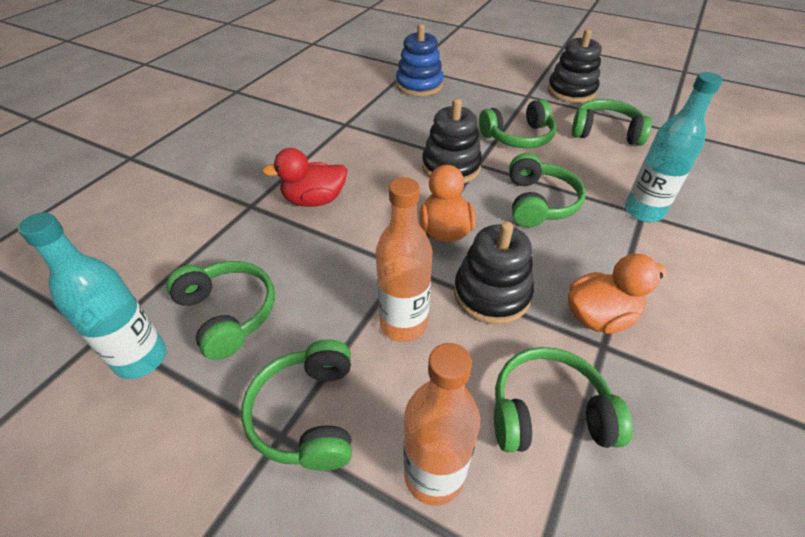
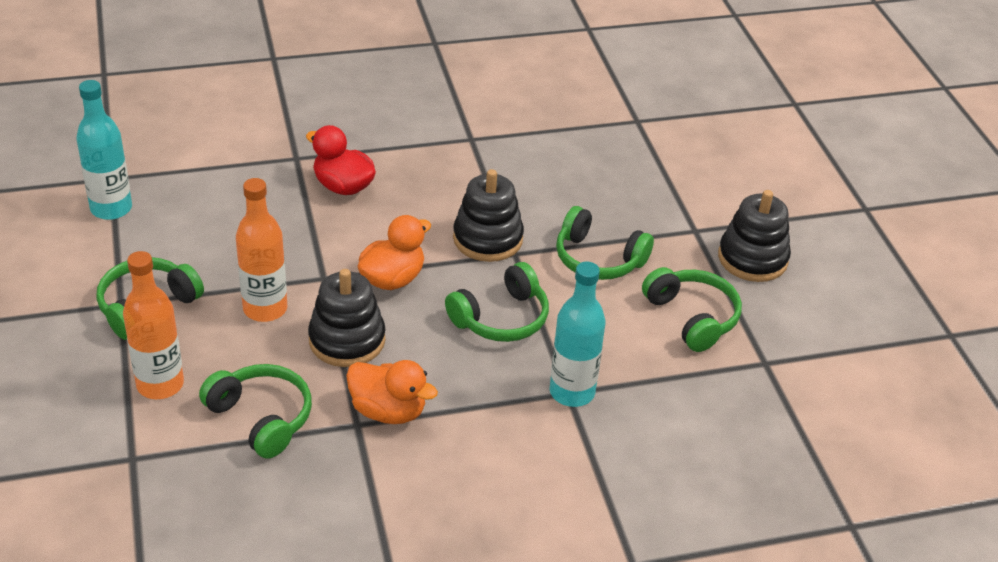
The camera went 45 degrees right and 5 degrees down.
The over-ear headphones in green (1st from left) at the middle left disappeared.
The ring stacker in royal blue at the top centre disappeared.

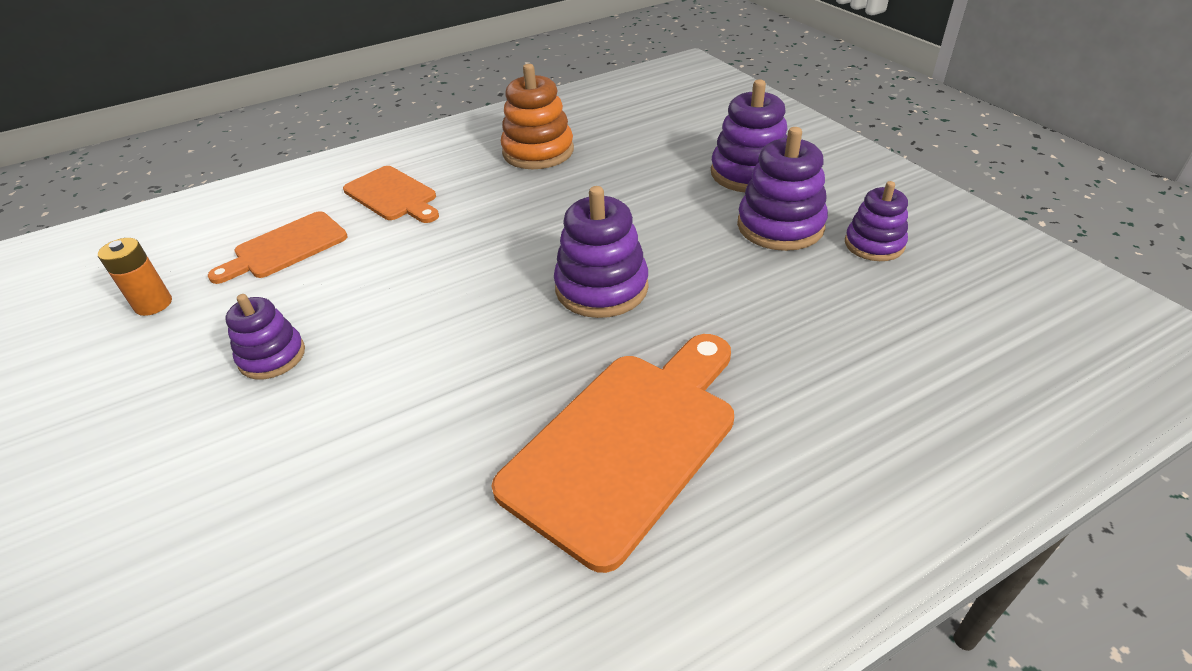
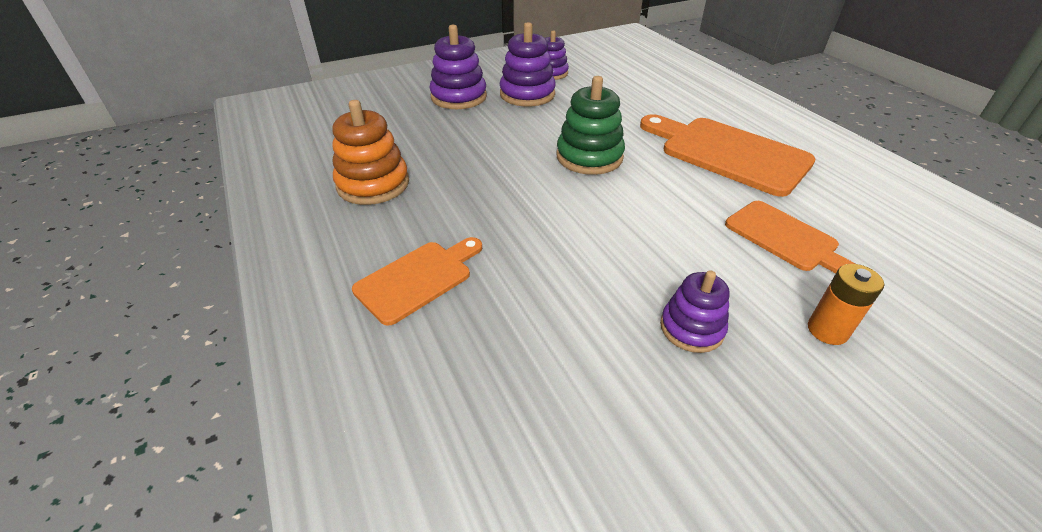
The camera went 90 degrees left and 0 degrees up.
The battery in bright orange moved from the middle left to the middle right.
The bread board in bright orange (1st from left in the first image) moved from the middle left to the middle right.
The ring stacker in violet (2nd from left) at the centre became the ring stacker in green at the top centre.

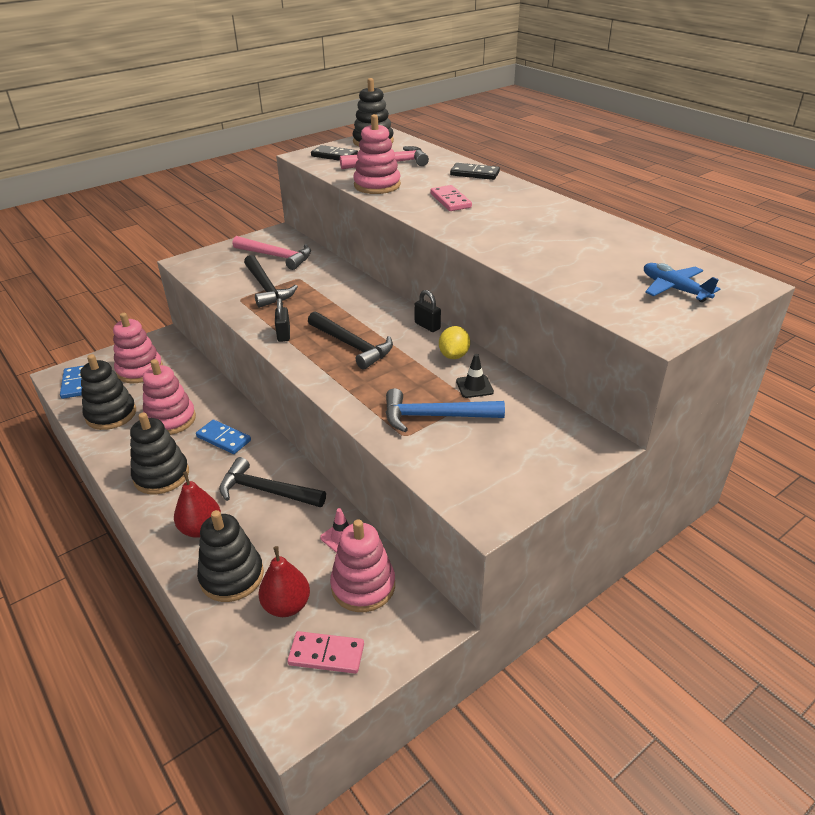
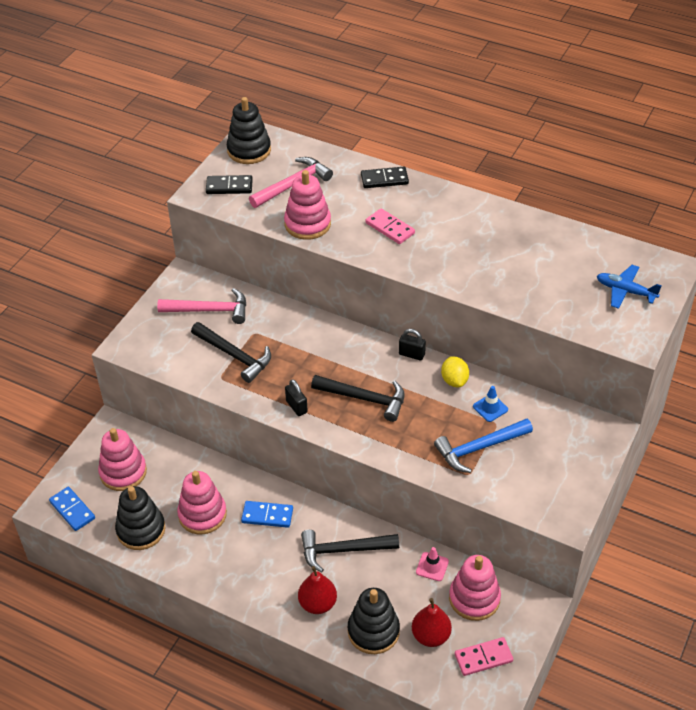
The camera went 25 degrees left and 10 degrees up.
The ring stacker in ebony (2nd from left) at the middle left disappeared.
The road cone in ebony at the centre became the road cone in royal blue at the middle right.

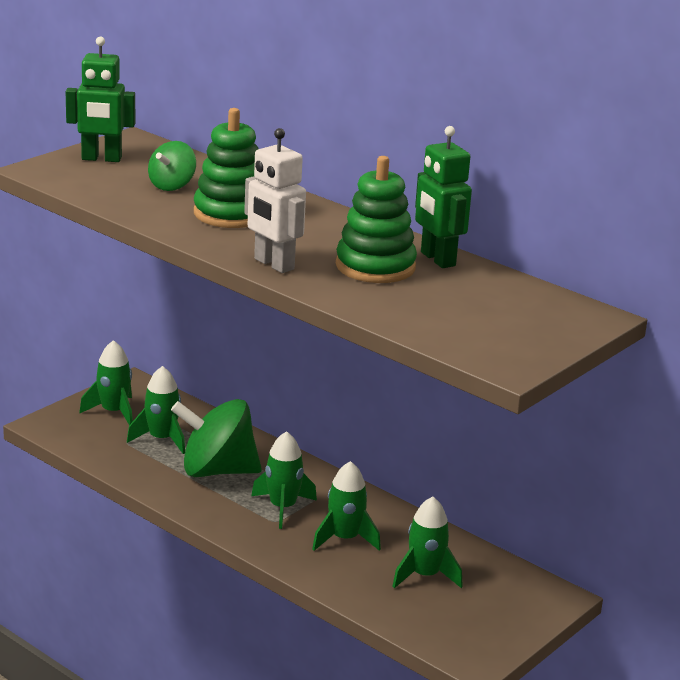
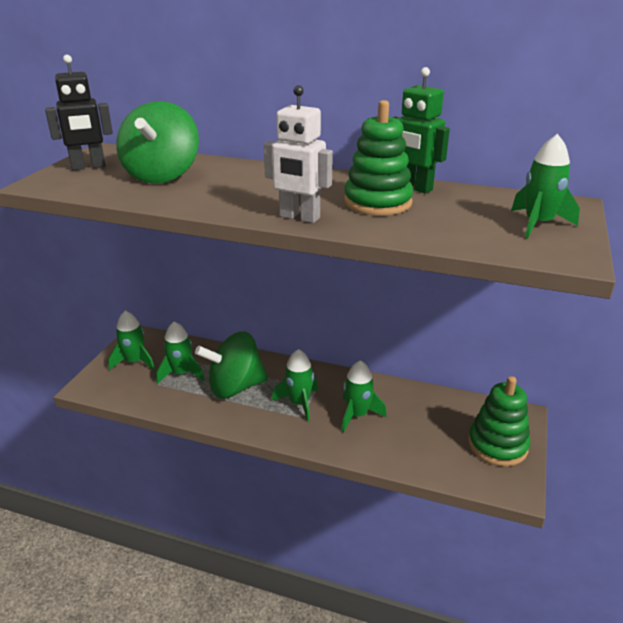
The camera went 20 degrees left and 5 degrees up.
The ring stacker in green (1st from left in the first image) moved from the top left to the bottom right.
The spaceship in green (5th from left) moved from the bottom centre to the top right.
The robot figure in green (1st from left) at the top left became the robot figure in ebony at the top left.
The toy top in green (1st from left) at the top left changed to 1.86 times the size.

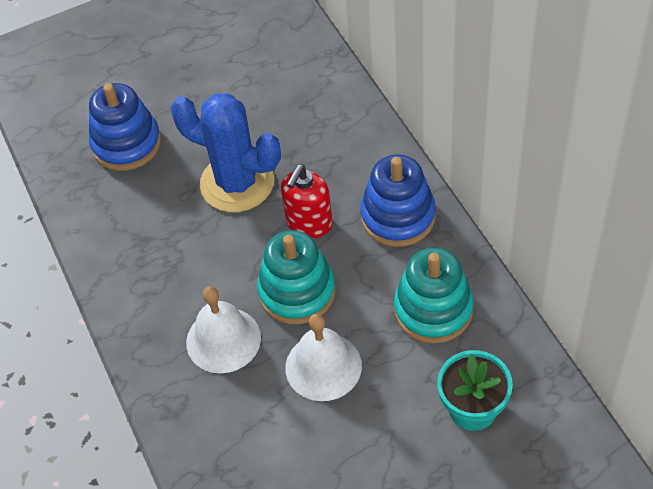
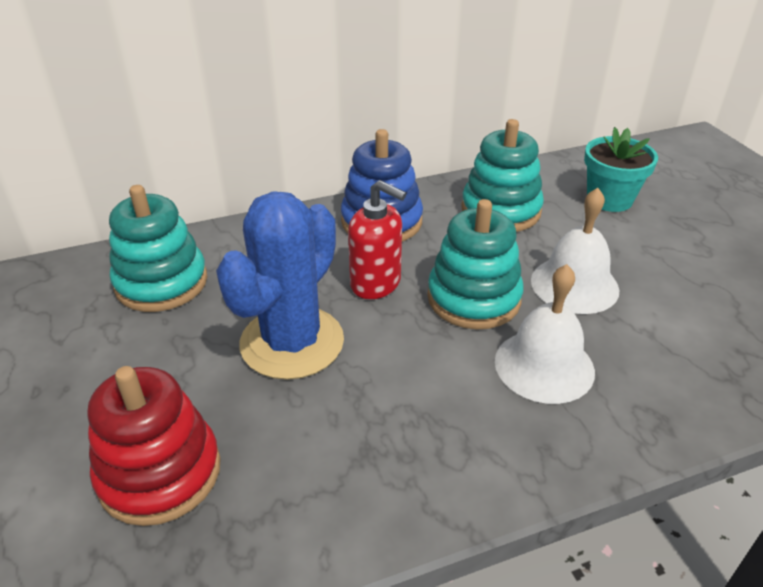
The camera went 90 degrees left and 15 degrees down.
The ring stacker in aqua (1st from left) at the middle left appeared.
The ring stacker in royal blue (1st from left) at the top left became the ring stacker in scarlet at the bottom left.

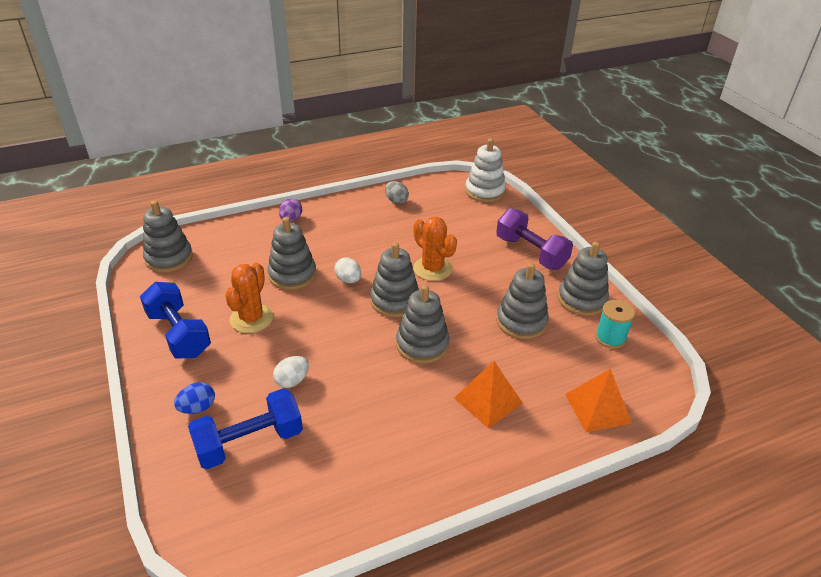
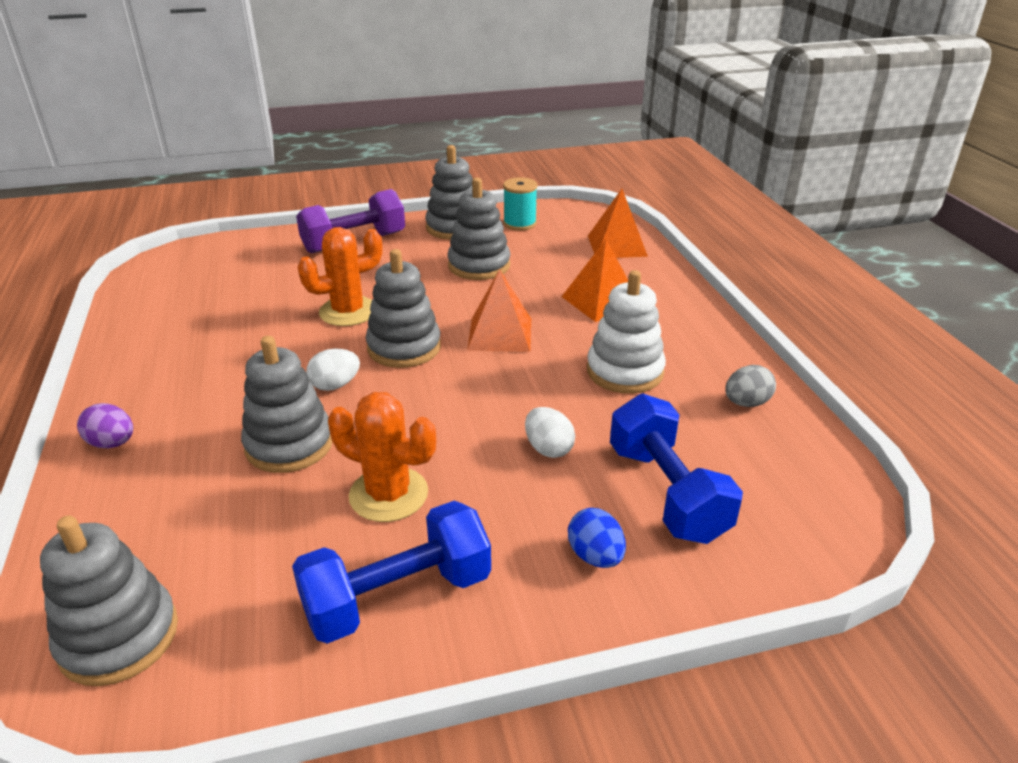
The camera went 80 degrees left and 5 degrees down.
The egg shape in gray moved from the top centre to the middle right.
The ring stacker in white moved from the top centre to the centre.
The ring stacker in gray (4th from left) at the centre was replaced by the pyramid shape in bright orange (1st from left) at the centre.

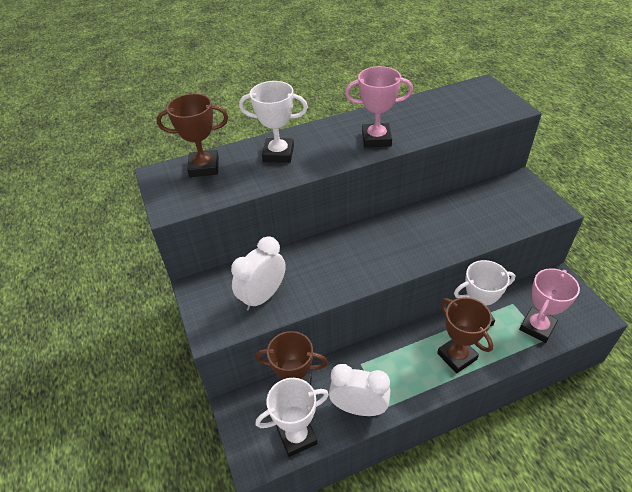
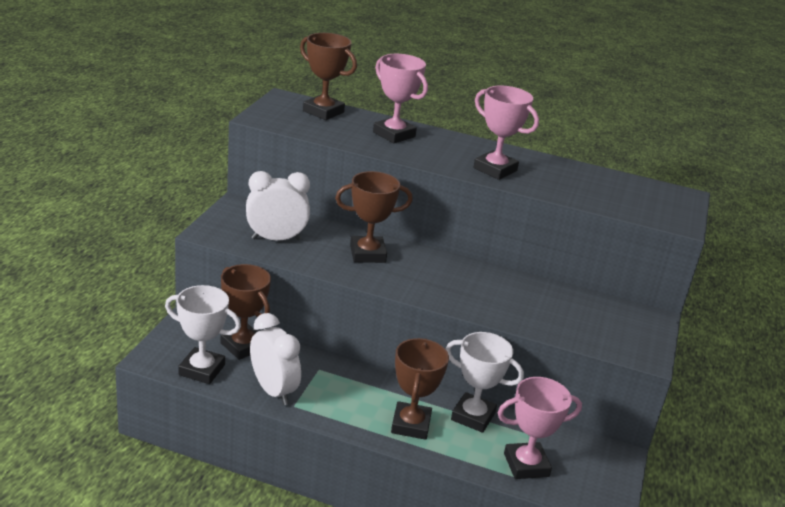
The camera went 35 degrees right and 15 degrees down.
The award cup in brown (3rd from left) at the centre appeared.
The award cup in white (1st from left) at the top centre became the award cup in rosy (1st from left) at the top centre.

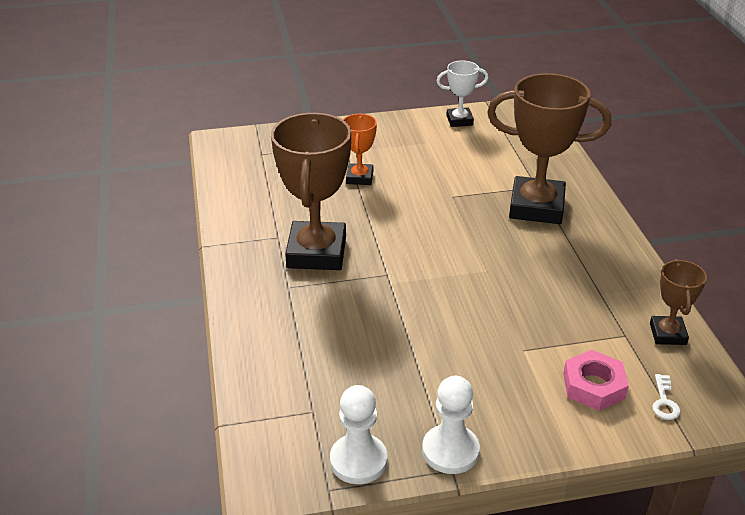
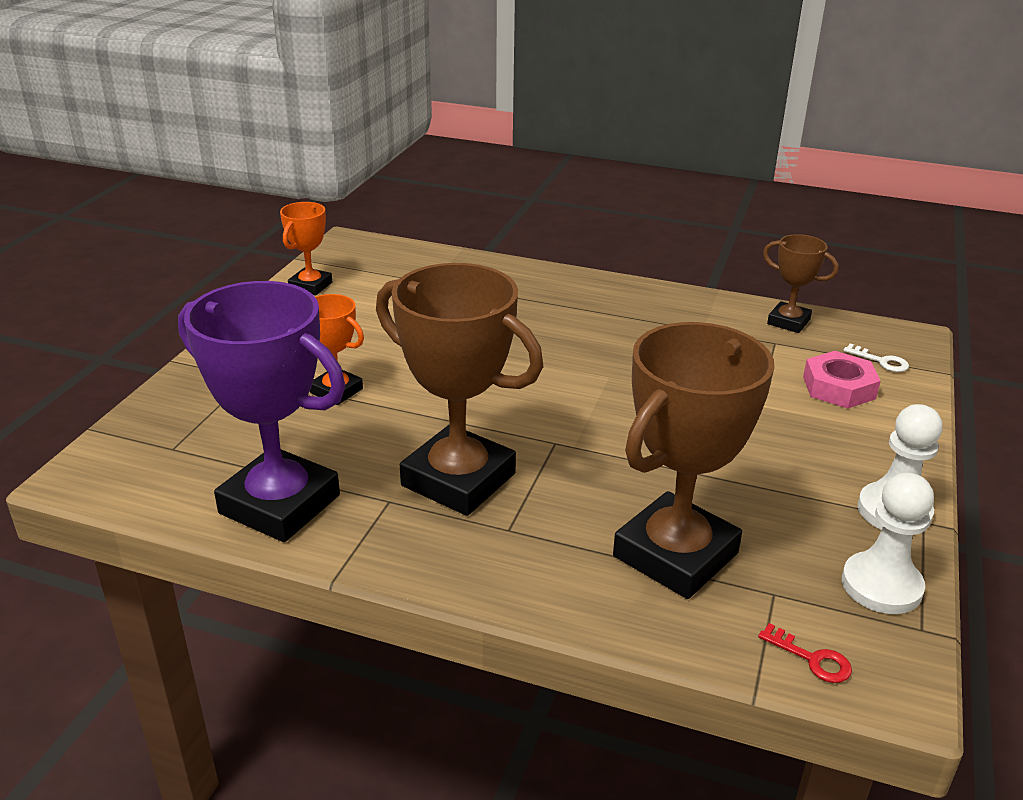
The camera went 60 degrees left and 5 degrees down.
The award cup in violet at the middle left appeared.
The latchkey in scarlet at the bottom right appeared.
The award cup in brown (2nd from left) moved from the top right to the middle right.
The award cup in white at the top centre became the award cup in bright orange (1st from left) at the top left.

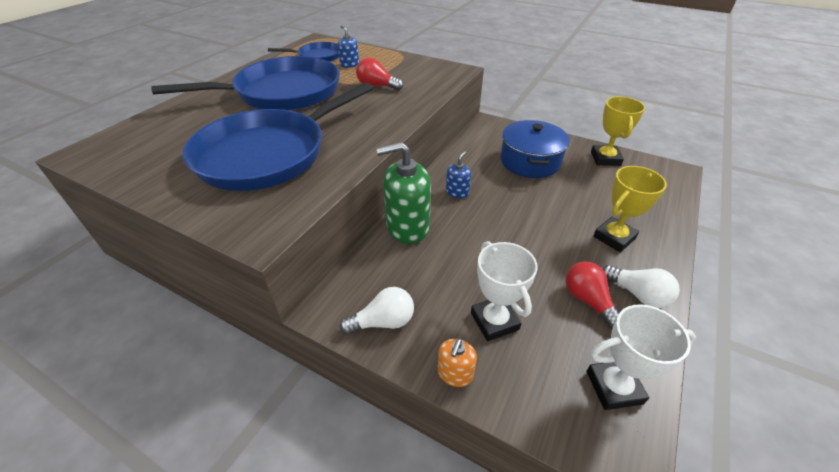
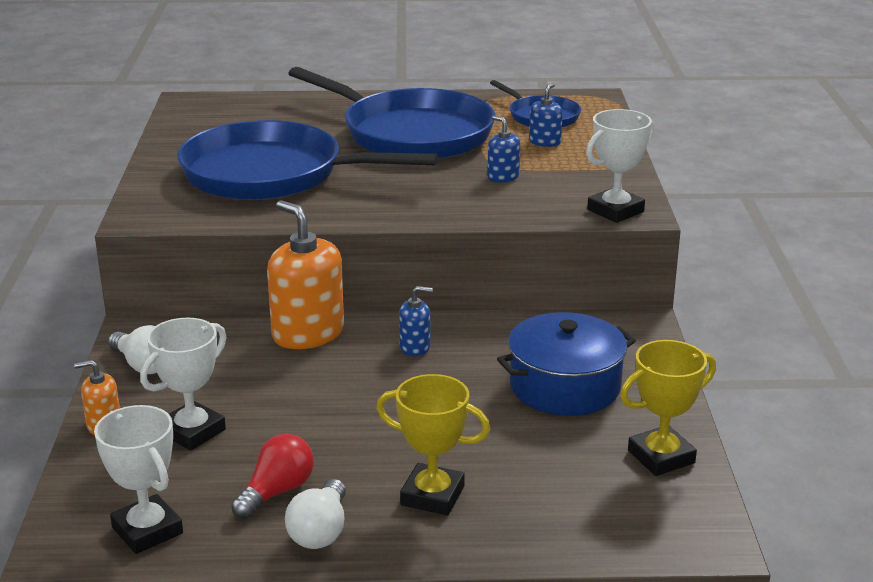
The camera went 60 degrees right and 15 degrees down.
The award cup in white (3rd from left) at the top right appeared.
The bulb in scarlet (1st from left) at the top centre was replaced by the pump bottle in royal blue (2nd from left) at the top centre.
The pump bottle in green at the centre became the pump bottle in bright orange (2nd from left) at the centre.

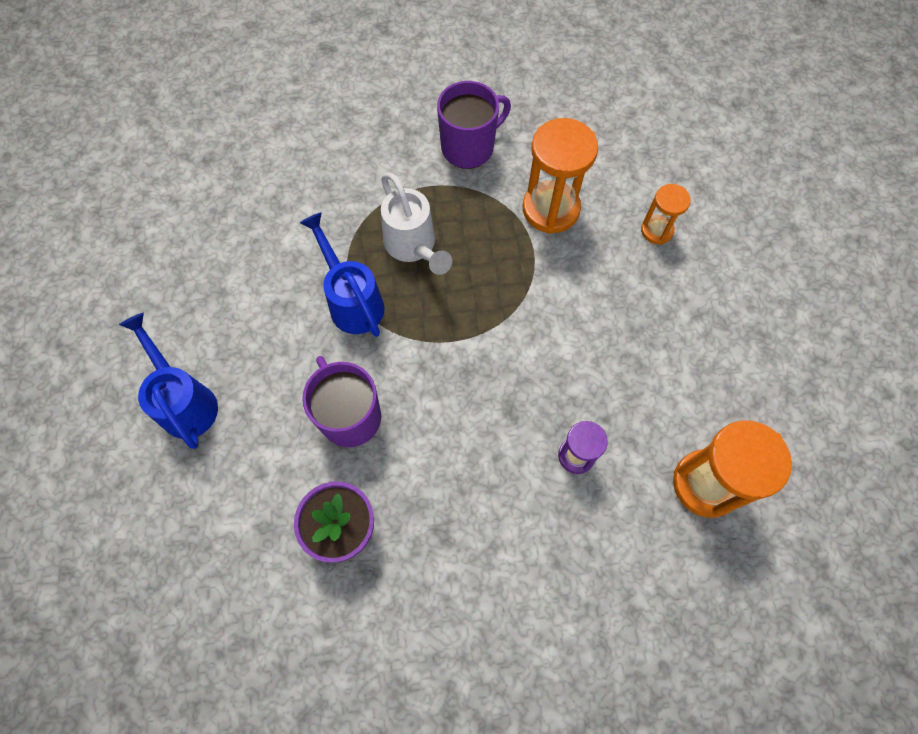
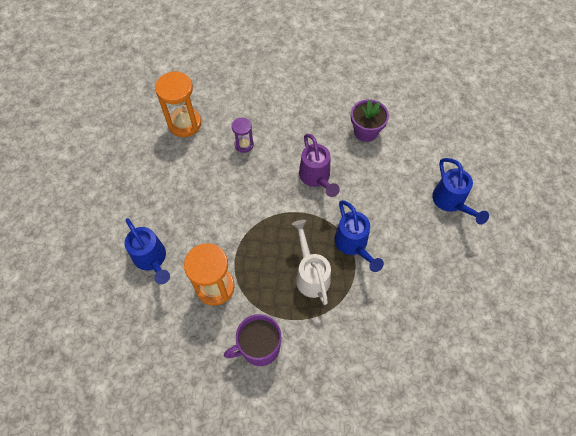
The camera went 170 degrees left and 5 degrees down.
The coffee mug in violet (1st from left) at the centre disappeared.
The sprinkling can in violet at the centre appeared.
The hourglass in bright orange (2nd from left) at the top right was replaced by the sprinkling can in royal blue (1st from left) at the middle left.

